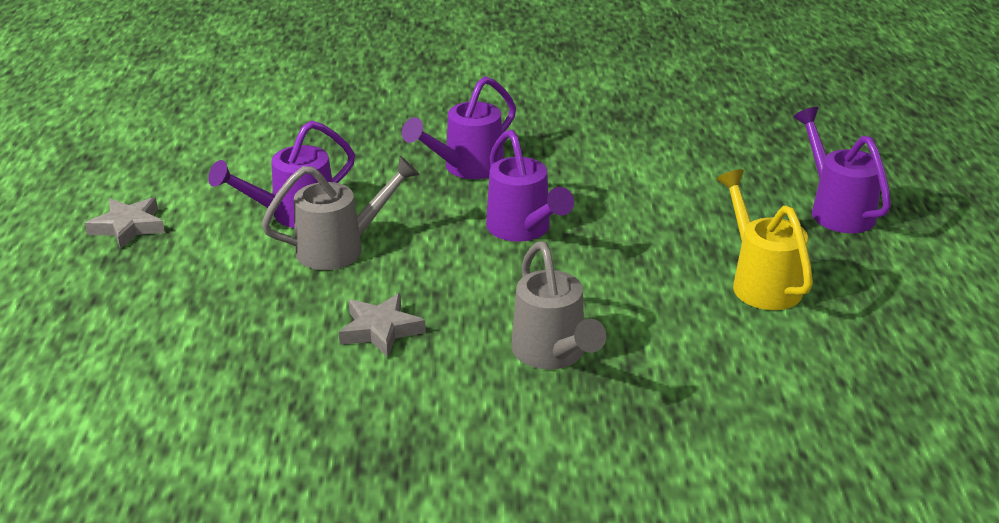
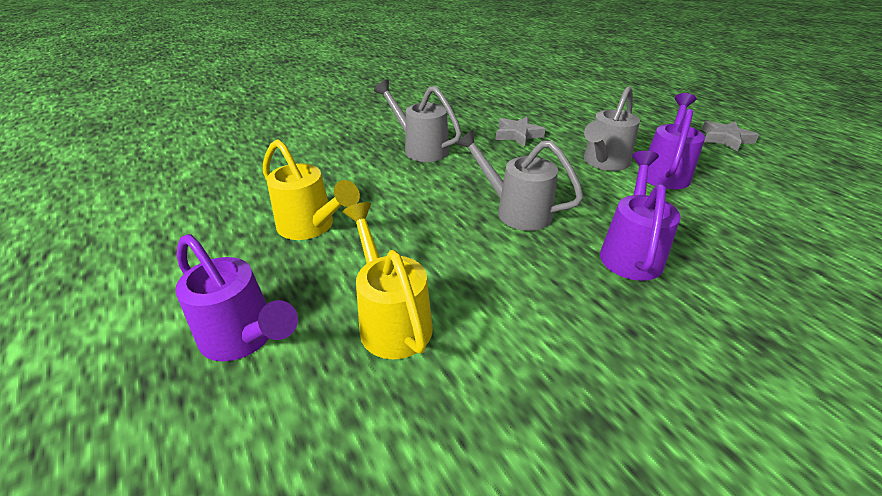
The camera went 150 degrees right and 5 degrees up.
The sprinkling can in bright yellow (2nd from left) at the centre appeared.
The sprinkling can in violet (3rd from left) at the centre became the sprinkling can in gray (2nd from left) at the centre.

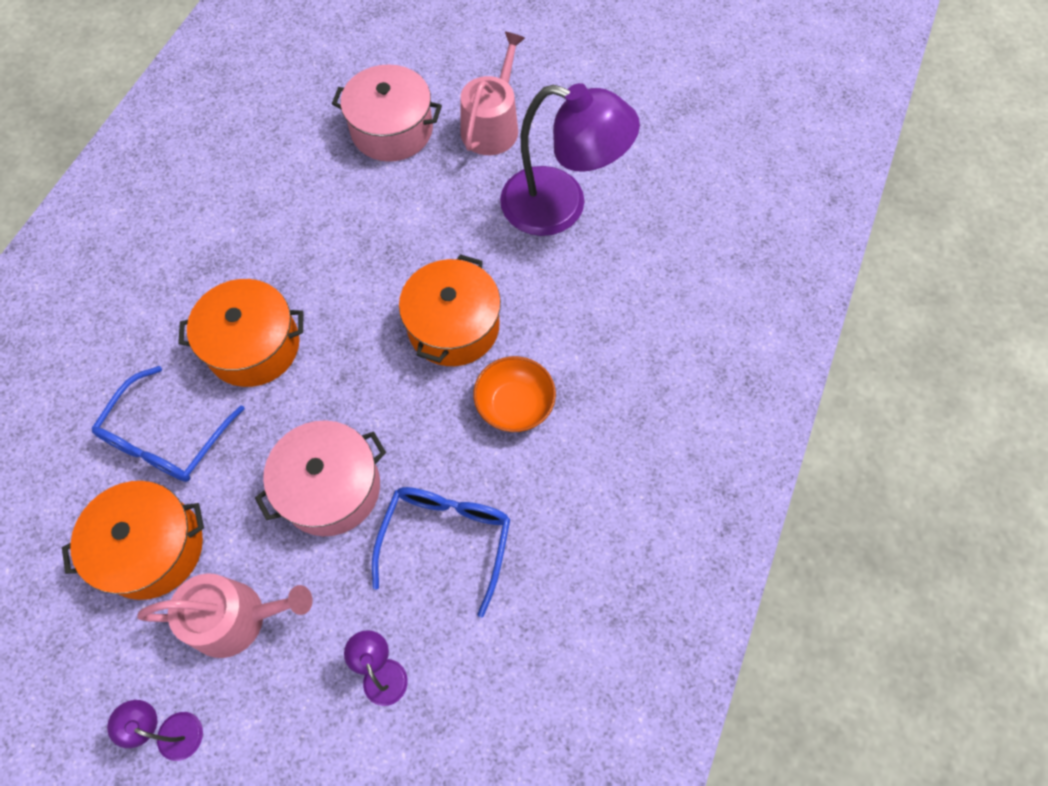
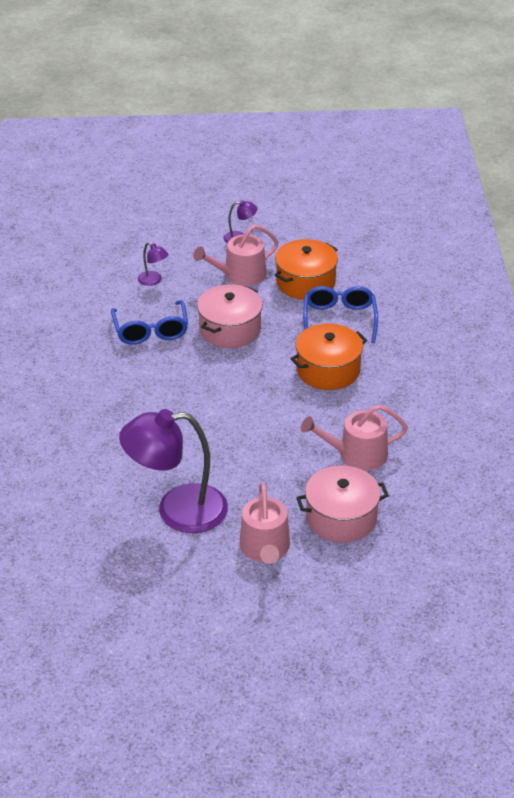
The camera went 155 degrees right and 25 degrees down.
The stockpot in bright orange (3rd from left) at the centre disappeared.
The serving bowl in bright orange at the centre disappeared.
The sprinkling can in rosy (3rd from left) at the middle right appeared.

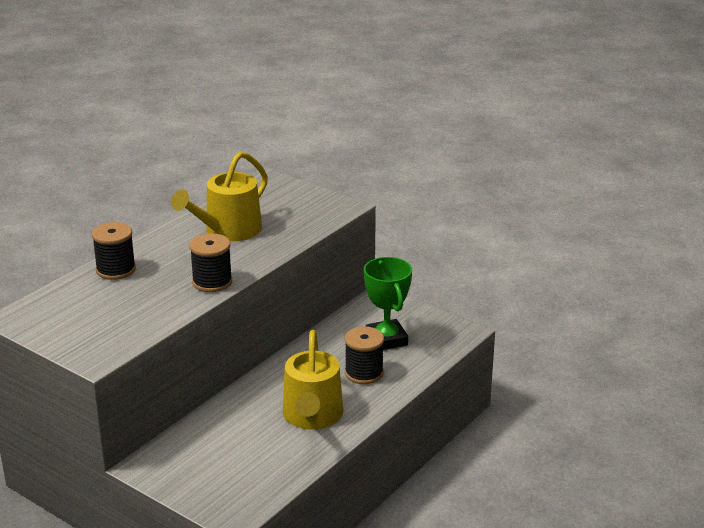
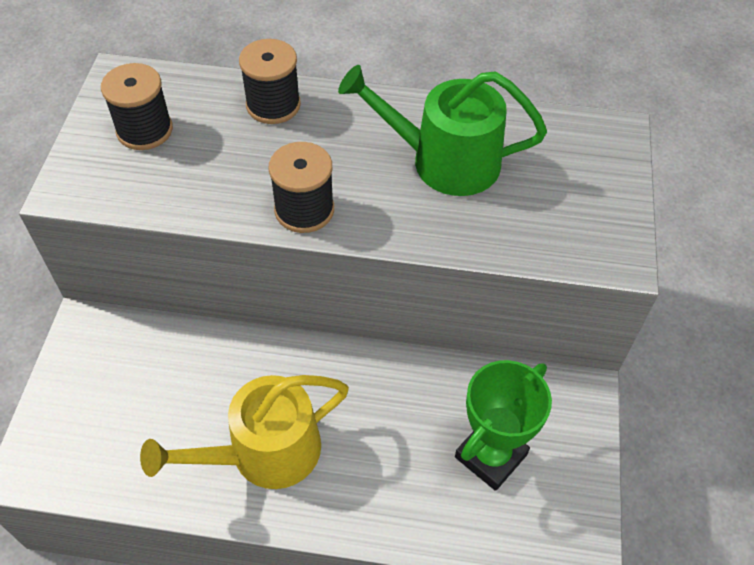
The camera went 60 degrees right and 25 degrees up.
The reel of thread in ebony (3rd from left in the first image) moved from the bottom centre to the top left.
The sprinkling can in bright yellow (1st from left) at the middle left became the sprinkling can in green at the top centre.

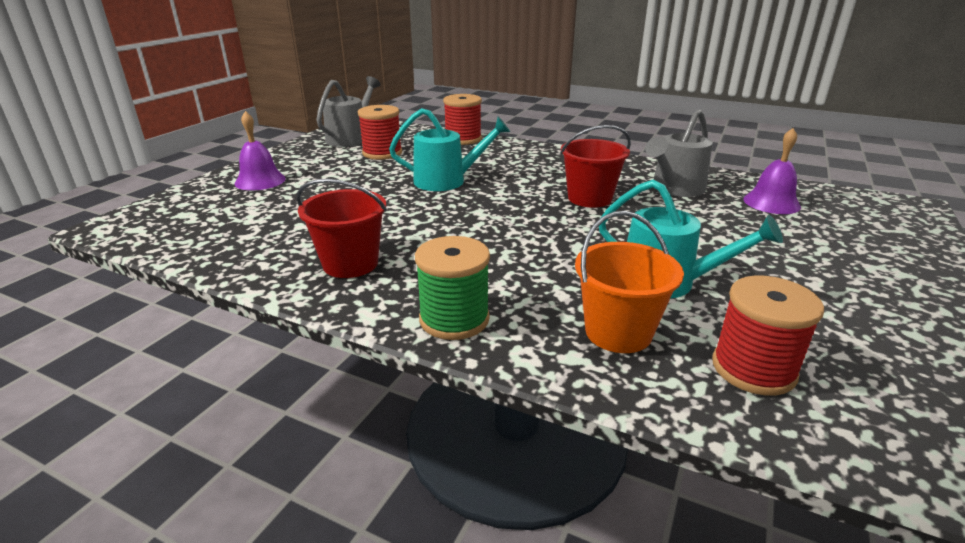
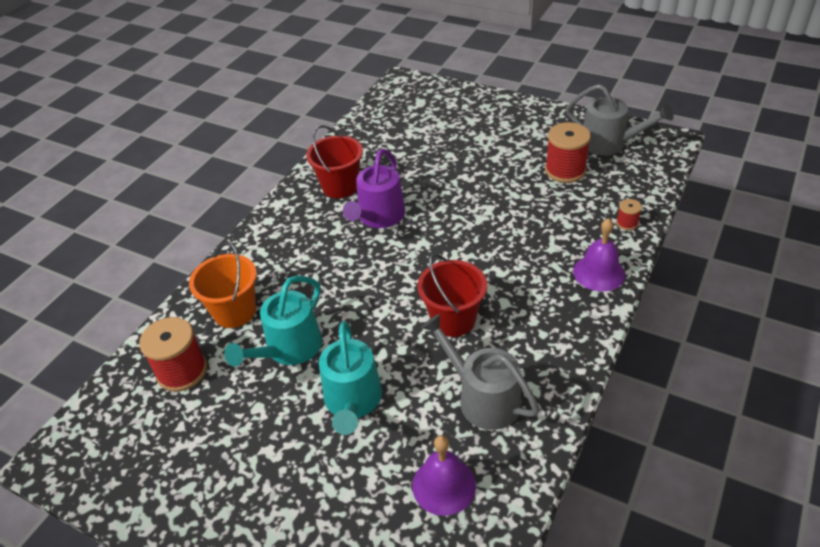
The camera went 95 degrees right and 15 degrees up.
The reel of thread in green at the centre disappeared.
The sprinkling can in violet at the centre appeared.
The school bell in violet (1st from left in the first image) moved from the top left to the middle right.
The sprinkling can in aqua (1st from left in the first image) moved from the top centre to the bottom centre.
The reel of thread in scarlet (2nd from left in the first image) at the top centre changed to 0.49 times the size.

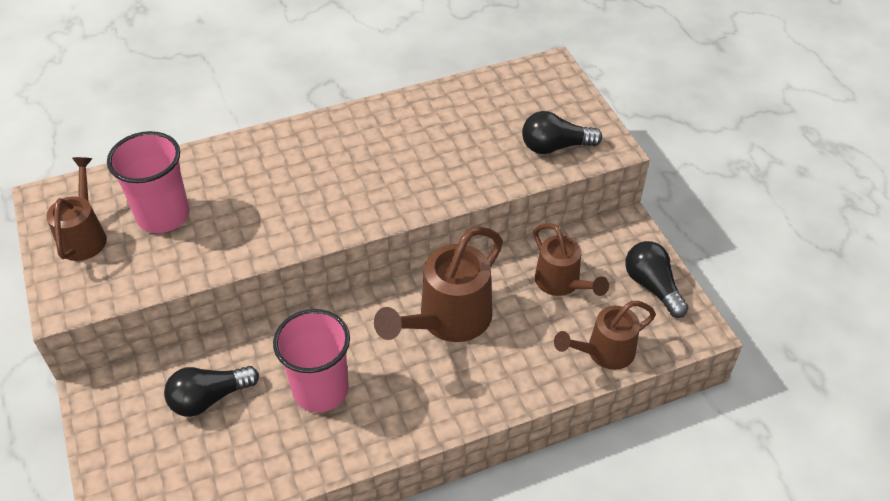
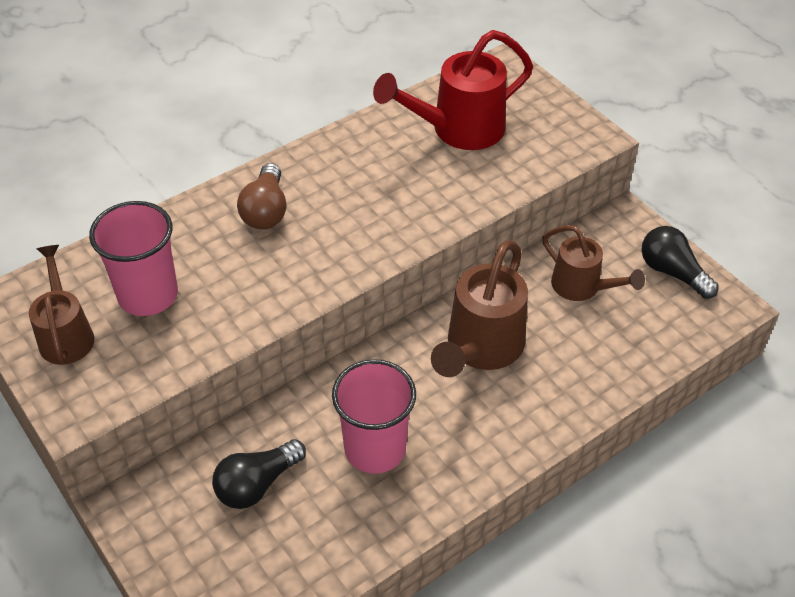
The camera went 15 degrees left and 0 degrees up.
The bulb in ebony (2nd from left) at the top centre disappeared.
The sprinkling can in brown (4th from left) at the bottom right disappeared.
The bulb in brown at the top left appeared.
The sprinkling can in scarlet at the top centre appeared.

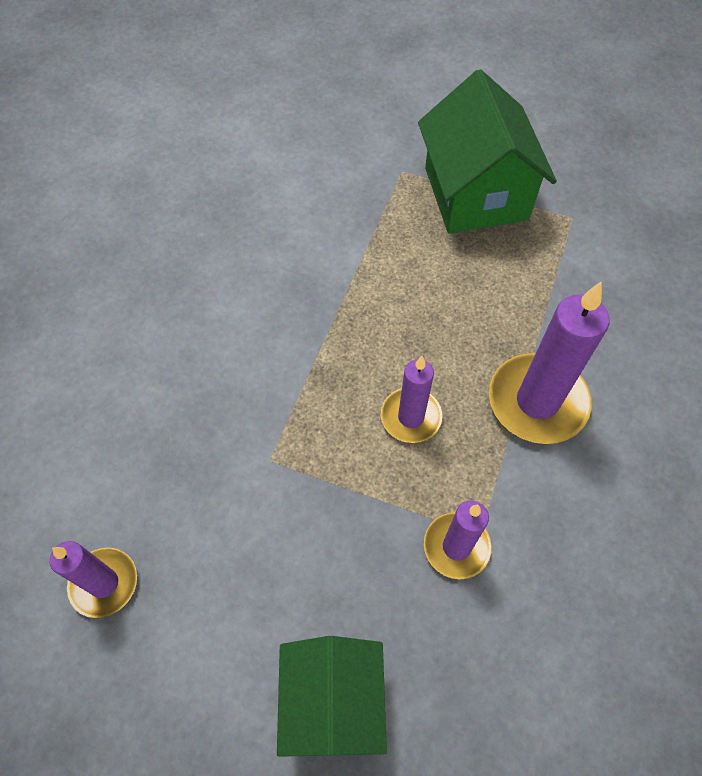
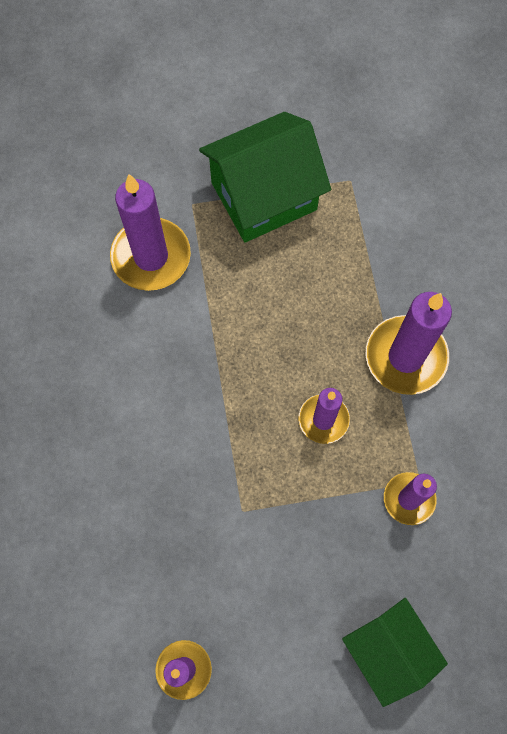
The camera went 30 degrees left and 10 degrees up.
The wax candle in violet (1st from left) at the top left appeared.
The house in green (2nd from left in the first image) at the top right turned 75 degrees counterclockwise.

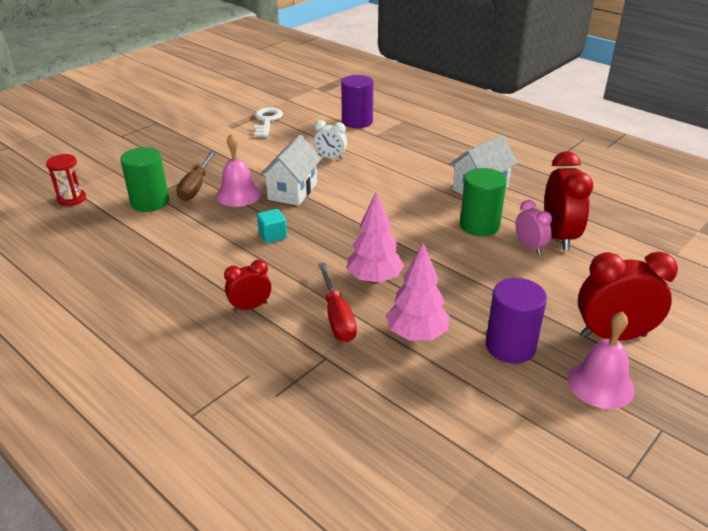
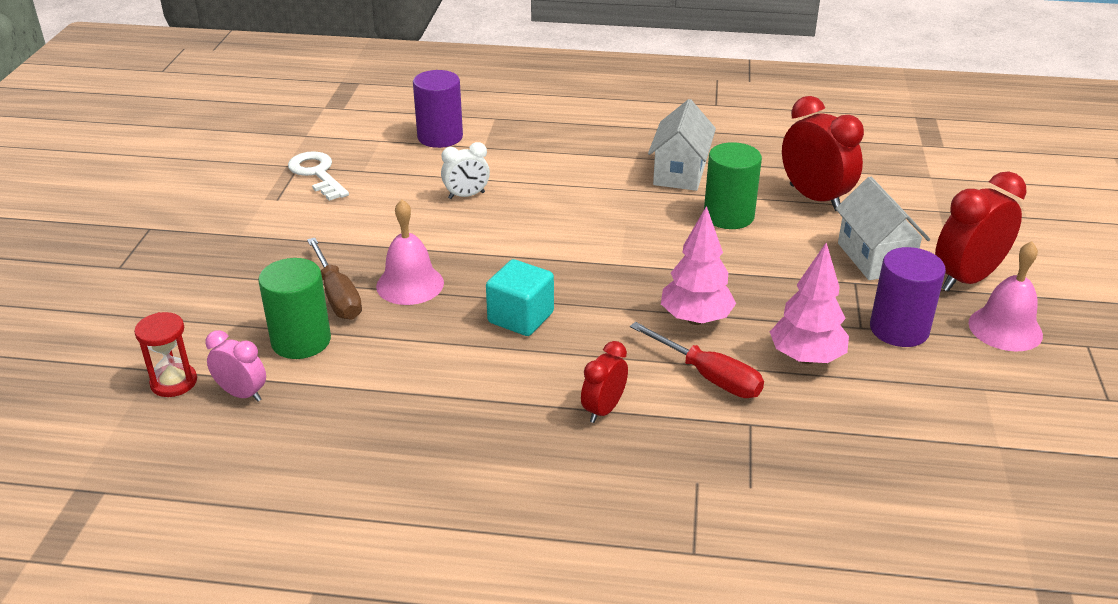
The camera went 35 degrees left and 0 degrees up.
The house in white (1st from left in the first image) moved from the top centre to the middle right.
The alarm clock in rosy moved from the middle right to the middle left.
The solid cube in aqua at the centre changed to 1.52 times the size.

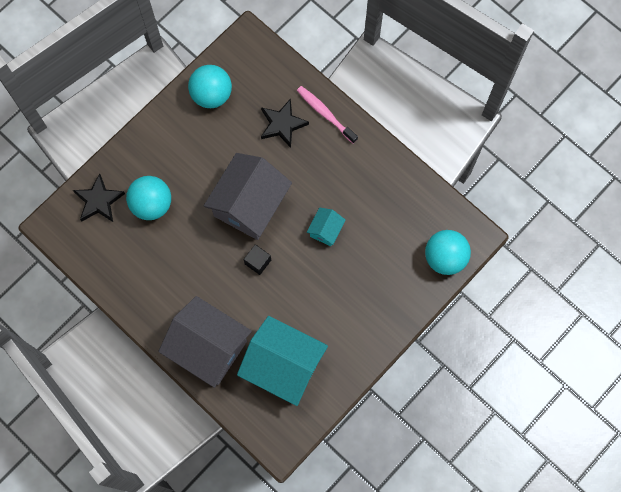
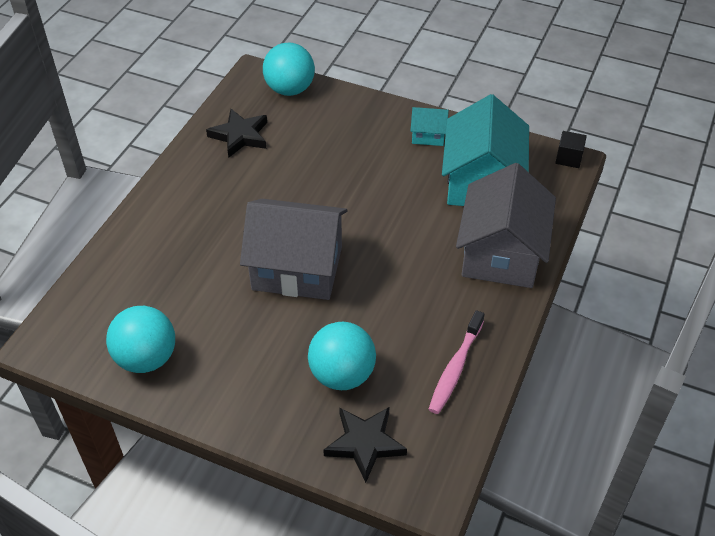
The camera went 110 degrees left and 25 degrees down.
The solid cube in ebony moved from the centre to the top right.
The star in ebony (2nd from left in the first image) moved from the top centre to the top left.
The toothbrush in rosy moved from the top centre to the bottom centre.
The house in aqua (2nd from left in the first image) moved from the centre to the top centre.

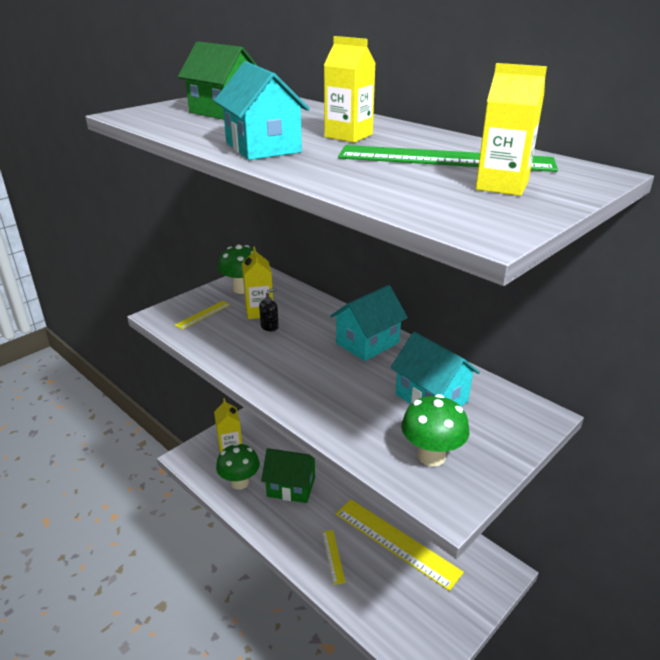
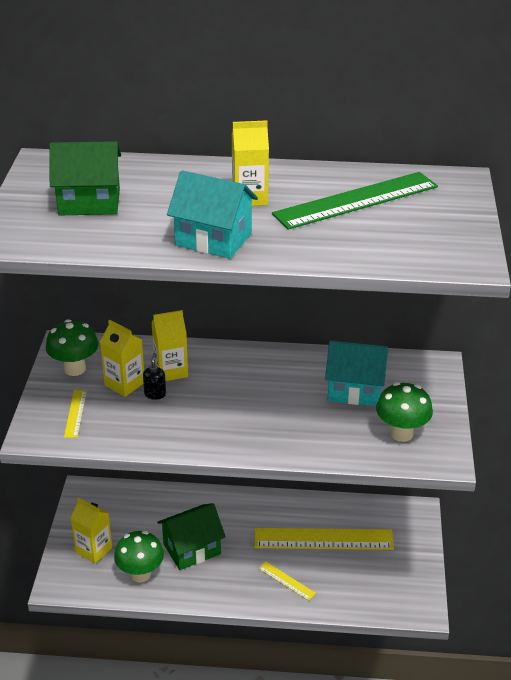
The camera went 40 degrees left and 5 degrees up.
The house in aqua (2nd from left) at the centre disappeared.
The juice carton in bright yellow (4th from left in the first image) moved from the top right to the middle left.

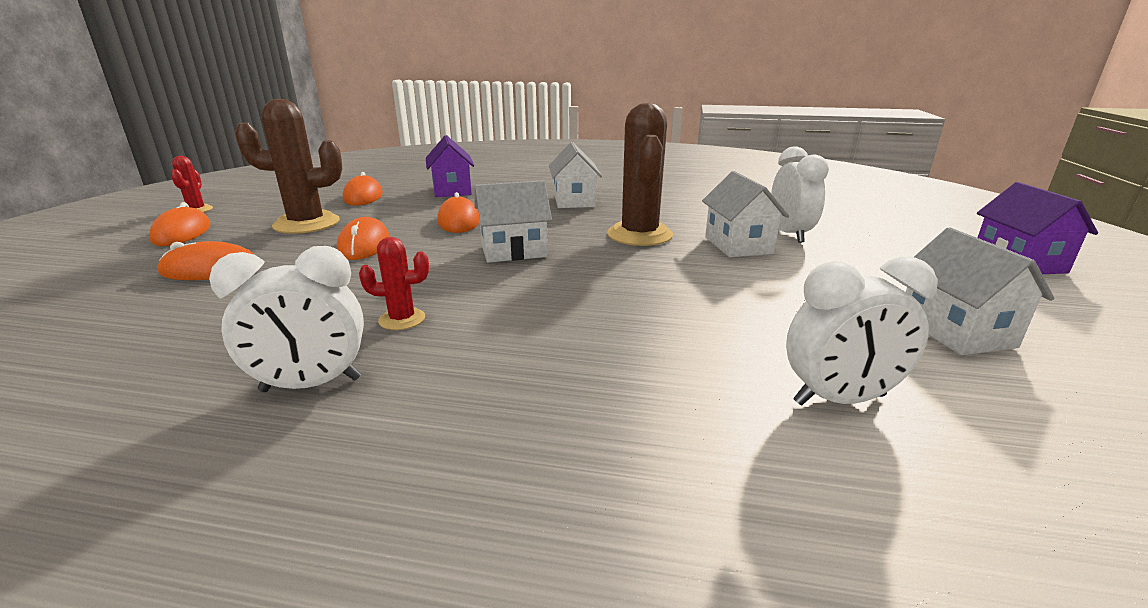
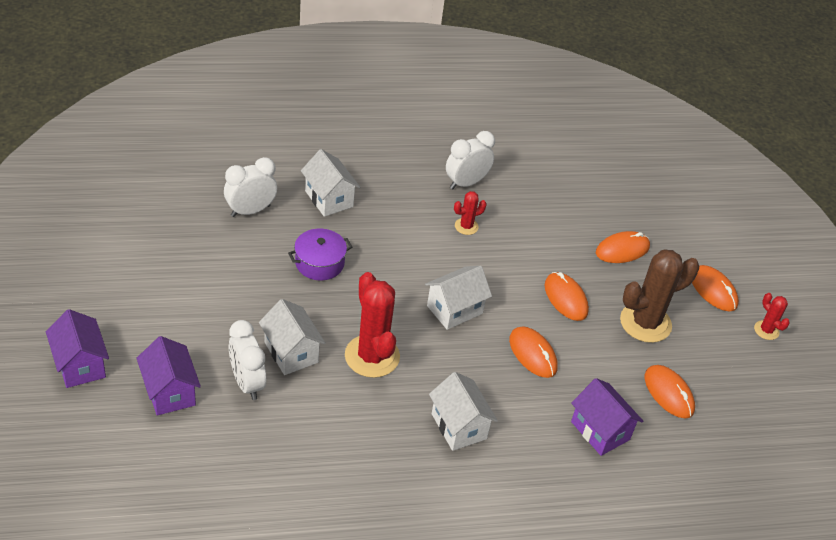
The camera went 155 degrees right and 20 degrees up.
The house in violet (2nd from left) at the bottom left appeared.
The stockpot in violet at the centre appeared.
The house in white (4th from left in the first image) moved from the middle right to the centre.
The cactus in brown (2nd from left) at the top centre became the cactus in scarlet (1st from left) at the centre.

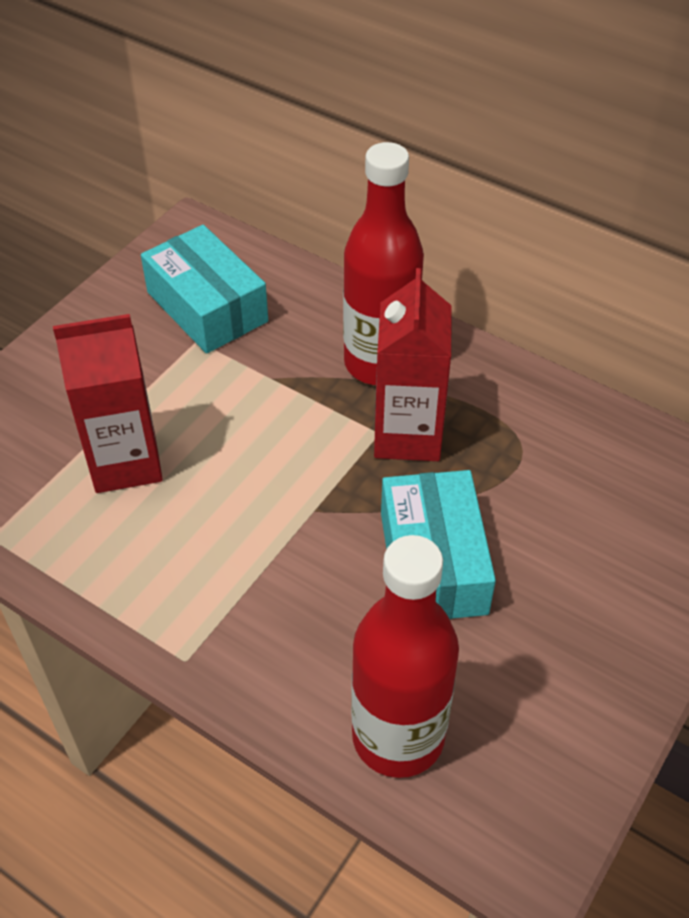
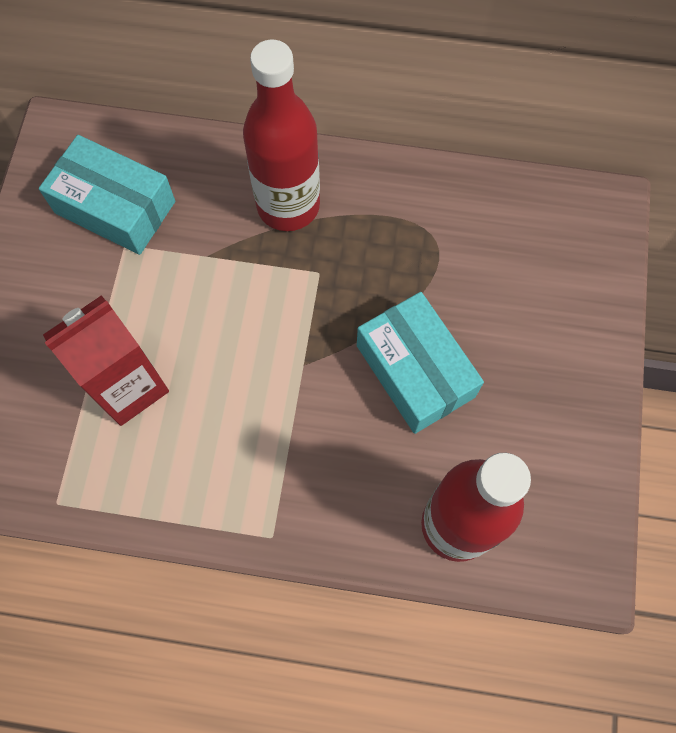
The camera went 25 degrees left and 20 degrees up.
The juice carton in scarlet (2nd from left) at the centre disappeared.

